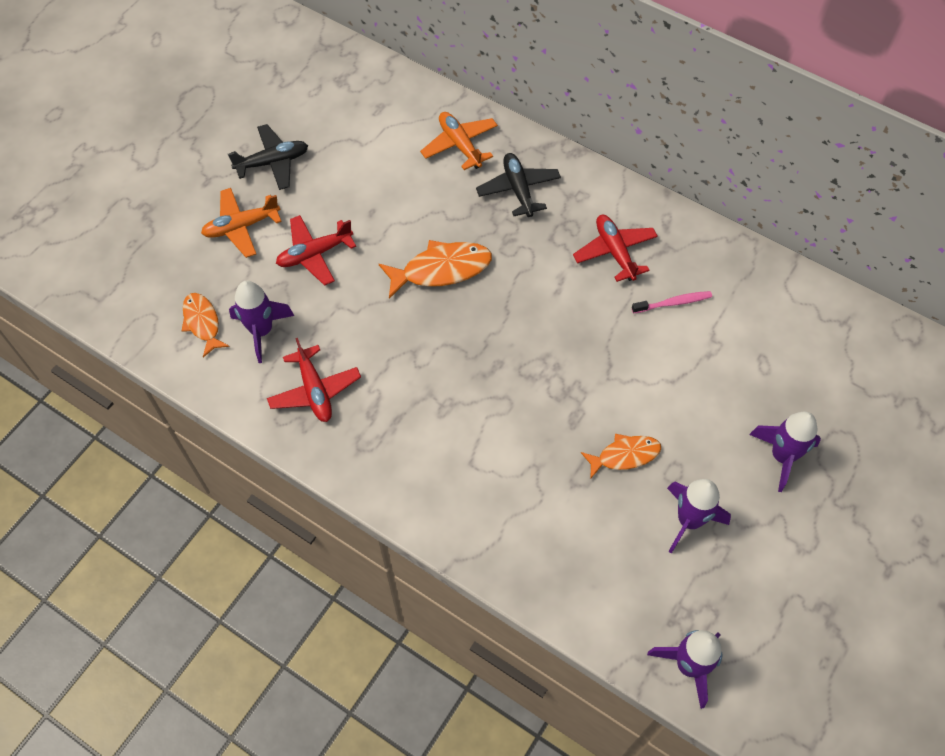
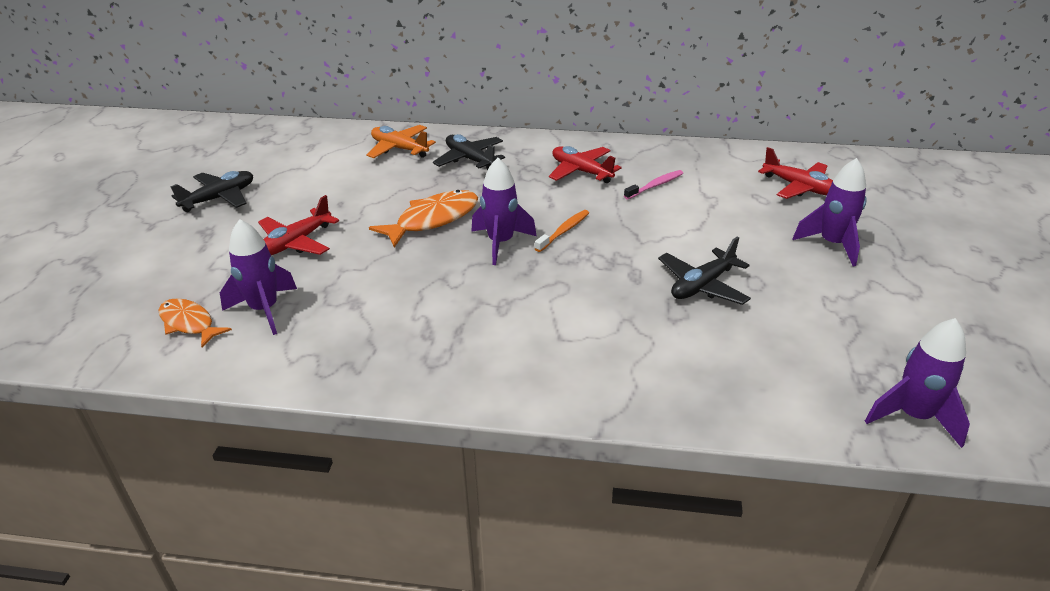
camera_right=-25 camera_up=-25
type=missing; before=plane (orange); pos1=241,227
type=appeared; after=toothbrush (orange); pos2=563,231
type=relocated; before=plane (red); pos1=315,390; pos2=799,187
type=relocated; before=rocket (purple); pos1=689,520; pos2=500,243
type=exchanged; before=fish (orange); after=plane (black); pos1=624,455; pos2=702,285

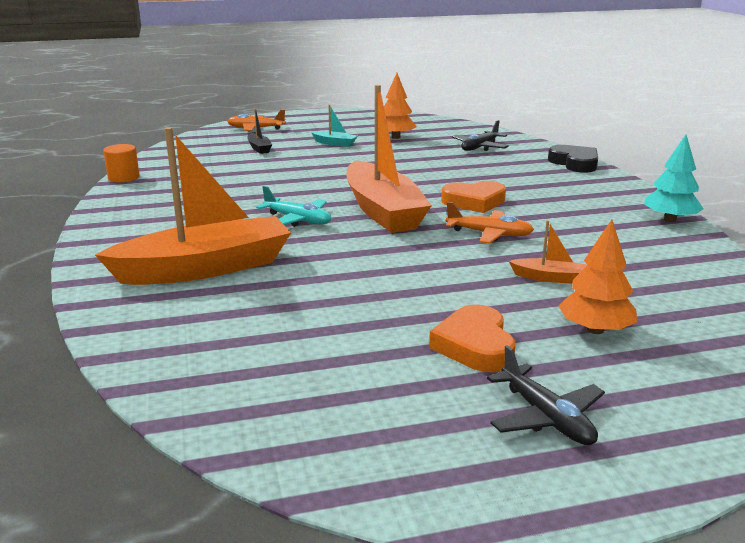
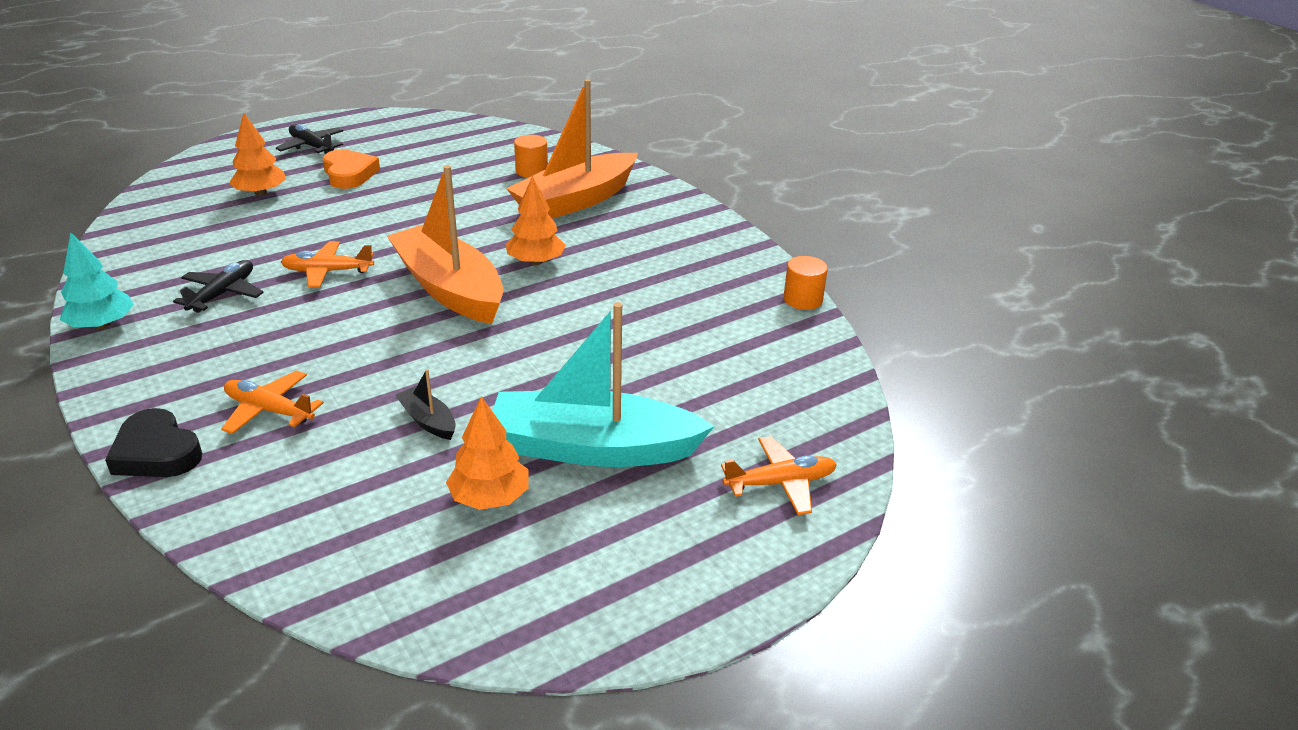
camera_right=160 camera_up=10
type=missing; before=heart (orange); pos1=474,202
type=missing; before=boat (orange); pos1=550,278
type=appeared; after=plane (orange); pos2=269,410
type=appeared; after=cylinder (orange); pos2=531,171
type=relocated; before=boat (black); pos1=259,148; pos2=428,421
type=relocated; before=plane (black); pos1=479,147; pos2=223,294
type=exchanged; before=plane (turquoise); after=tree (orange); pos1=298,220; pos2=535,262
type=size; before=boat (turquoise); pos1=335,143; pos2=592,448; scale=2.44

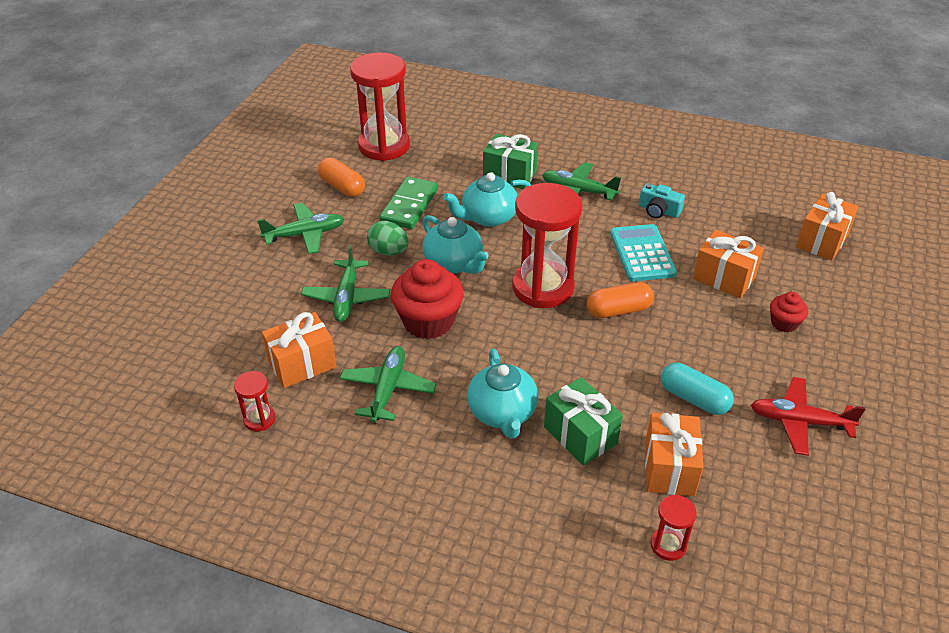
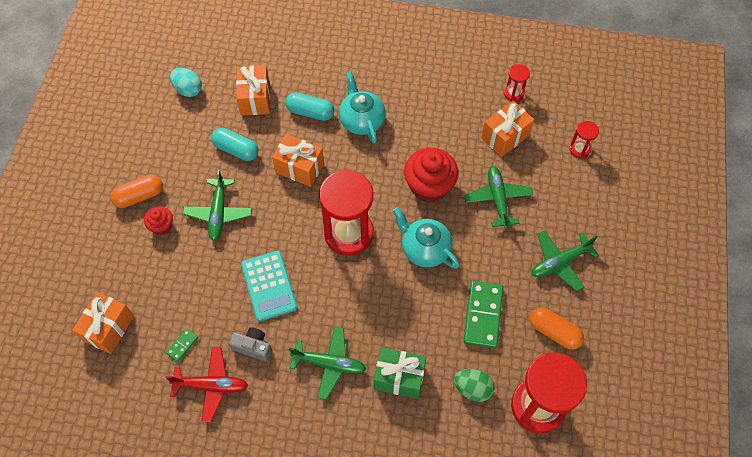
camera_right=170 camera_up=20
type=missing; before=teapot (turquoise); pos1=488,217
type=appeared; after=domino (green); pos2=182,345
type=appeared; after=egg (turquoise); pos2=188,89
type=relocated; before=plane (green); pos1=388,389; pos2=218,213
type=relocated; before=egg (green); pos1=388,251; pos2=472,388
type=relocated; before=capsule (orange); pos1=618,310; pos2=139,196
type=relocated; before=hourglass (red); pos1=668,545; pos2=579,149
type=relocated; before=gift (orange); pos1=724,278; pos2=299,168
type=relocated; before=plane (red); pos1=799,421; pos2=211,386
type=exchanged; before=gift (green); after=capsule (turquoise); pos1=580,435; pos2=310,112
type=colour; before=camera (turquoise); after=camera (grey); pos1=658,210; pos2=253,347

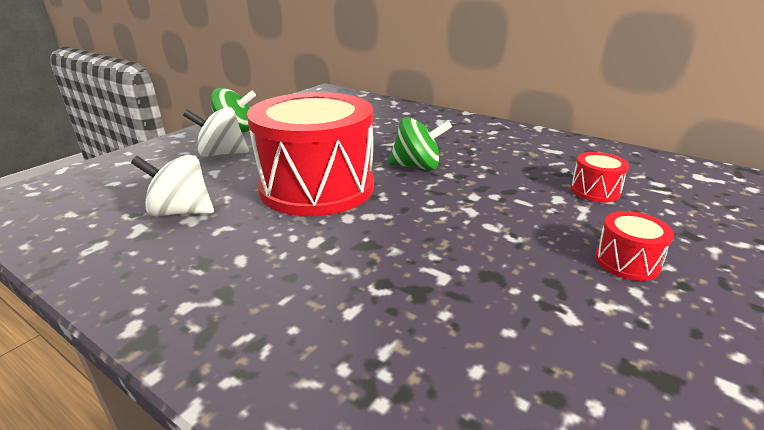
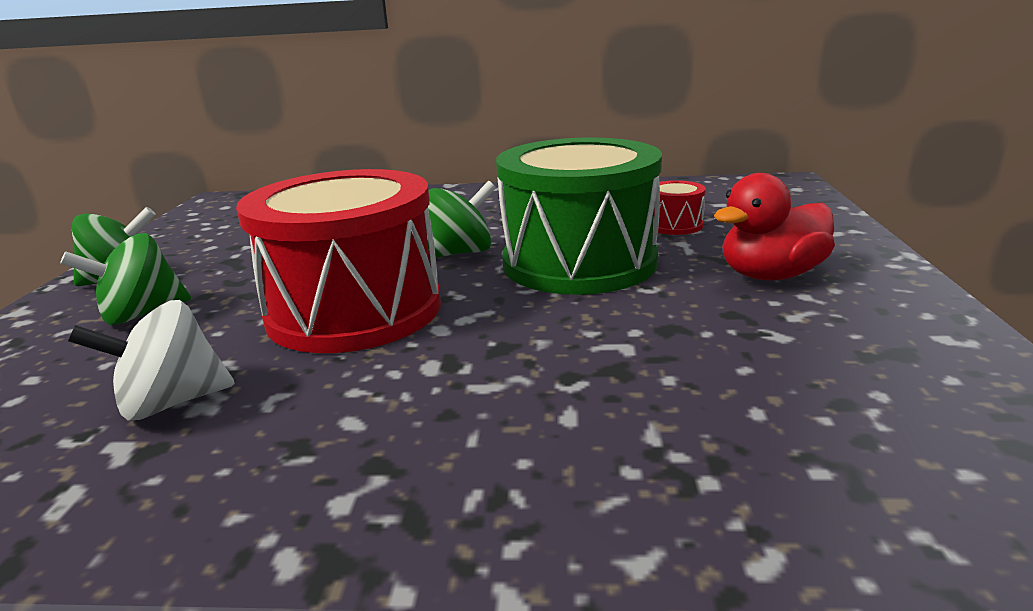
camera_right=-30 camera_up=-5
type=appeared; after=drum (green); pos2=579,262
type=exchanged; before=drum (red); after=duck (red); pos1=626,262; pos2=771,275
type=colour; before=spinning top (white); after=spinning top (green); pos1=221,154; pos2=141,314

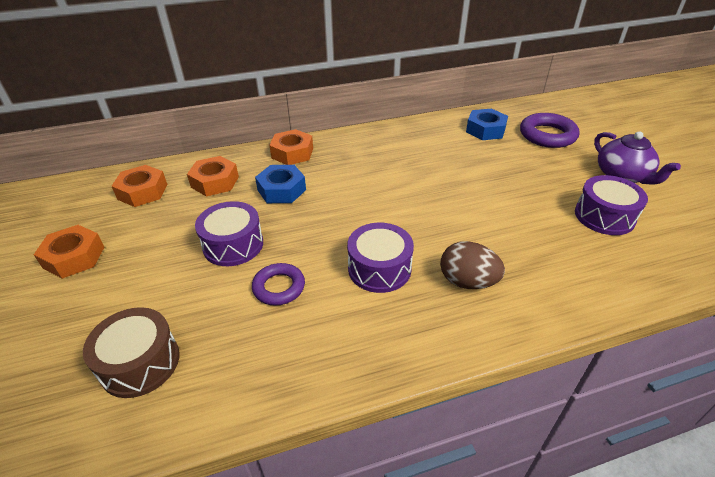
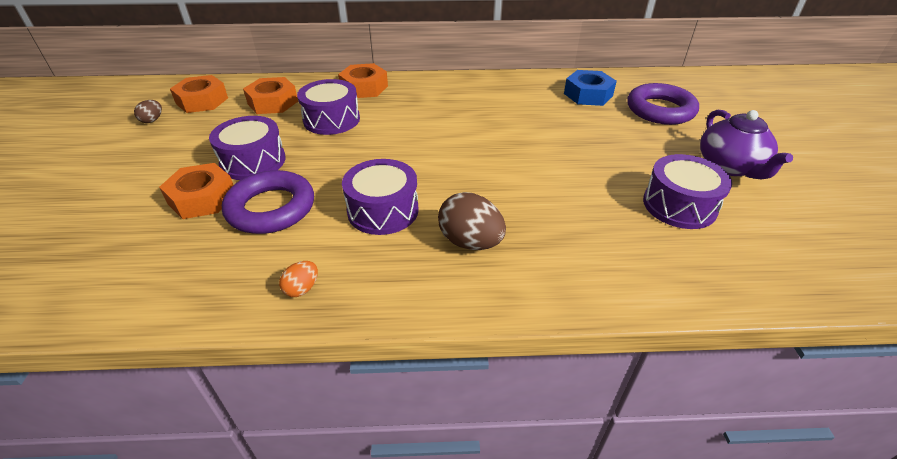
camera_right=15 camera_up=0
type=missing; before=drum (brown); pos1=140,363
type=appeared; after=egg (brown); pos2=152,120
type=appeared; after=egg (orange); pos2=302,289
type=relocated; before=nut (orange); pos1=74,257; pos2=202,198
type=exchanged; before=nut (blue); after=drum (purple); pos1=281,190; pos2=331,120
type=size; before=ring (purple); pos1=279,287; pos2=271,208; scale=1.55

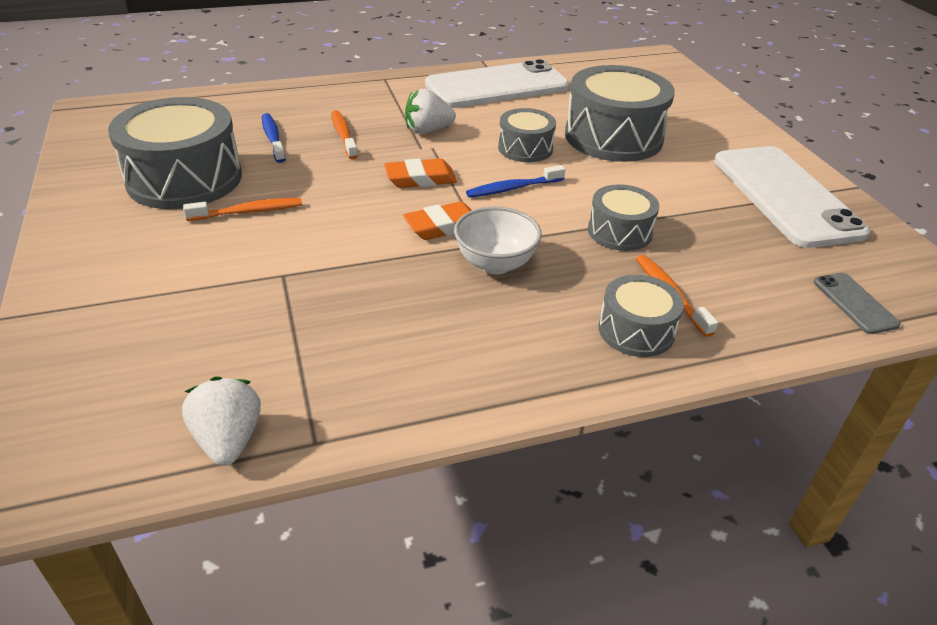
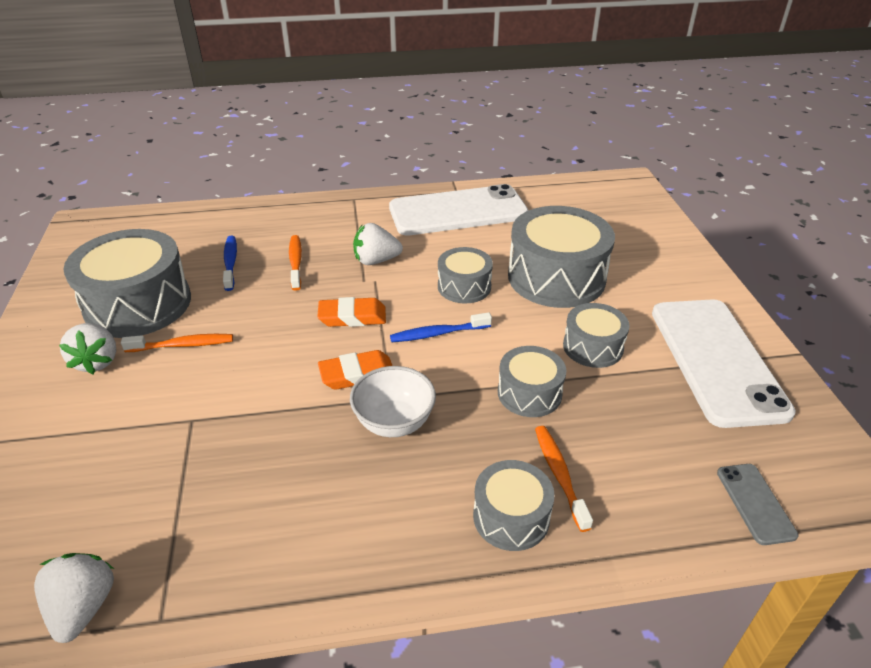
camera_right=10 camera_up=0
type=appeared; after=strawberry (white); pos2=97,361
type=appeared; after=drum (grey); pos2=593,347

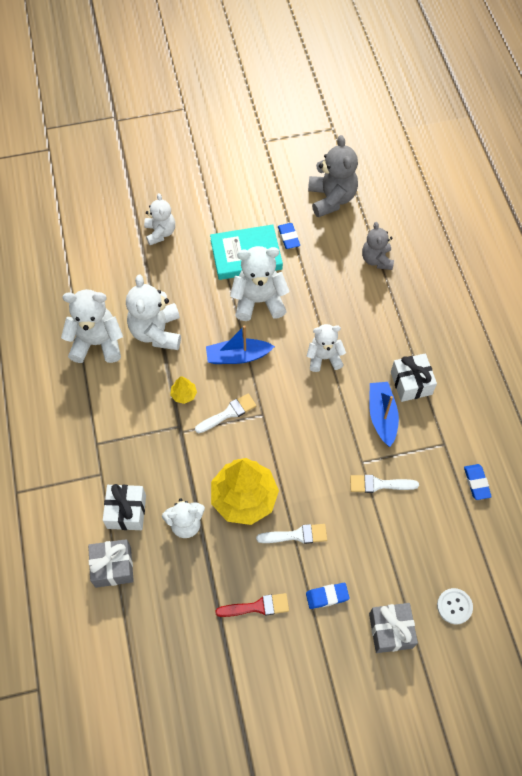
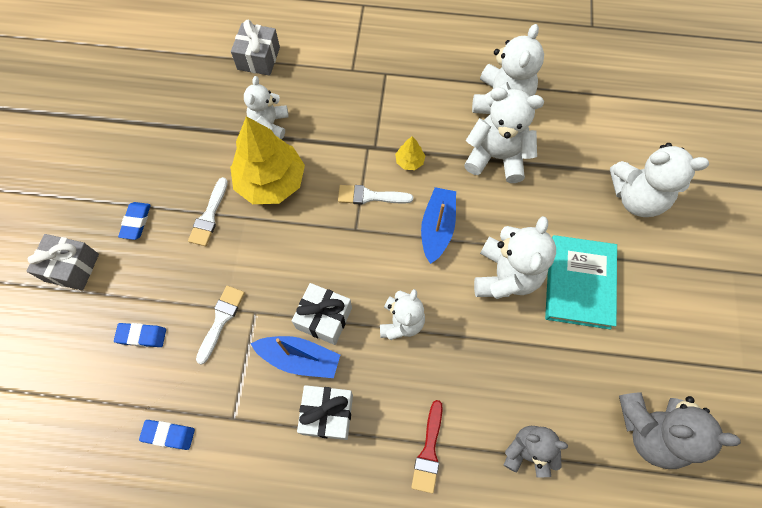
camera_right=110 camera_up=5
type=missing; before=button (white); pos1=454,606
type=relocated; before=gift (white); pos1=126,511; pos2=324,318
type=relocated; before=brush (red); pos1=256,607; pos2=429,451
type=relocated; before=eraser (blue); pos1=288,237; pos2=142,336
type=spun; before=brush (white); pos1=228,413; pos2=370,196; turn=105
type=size; before=teddy bear (white); pos1=160,233; pos2=636,197; scale=1.54

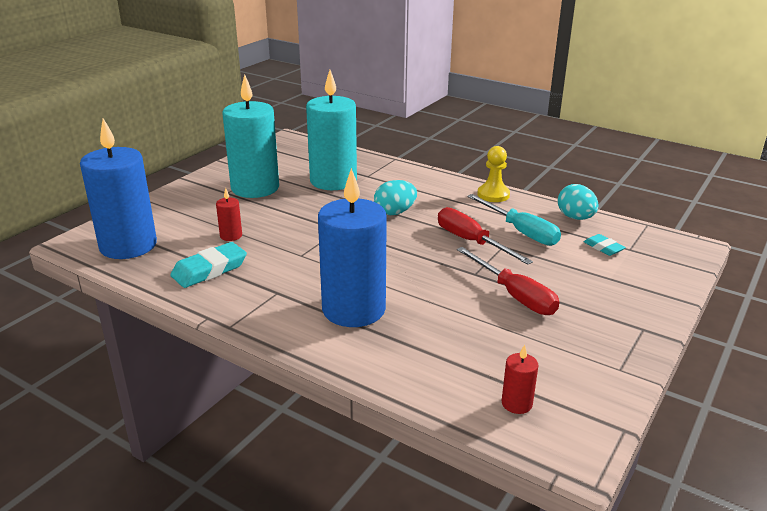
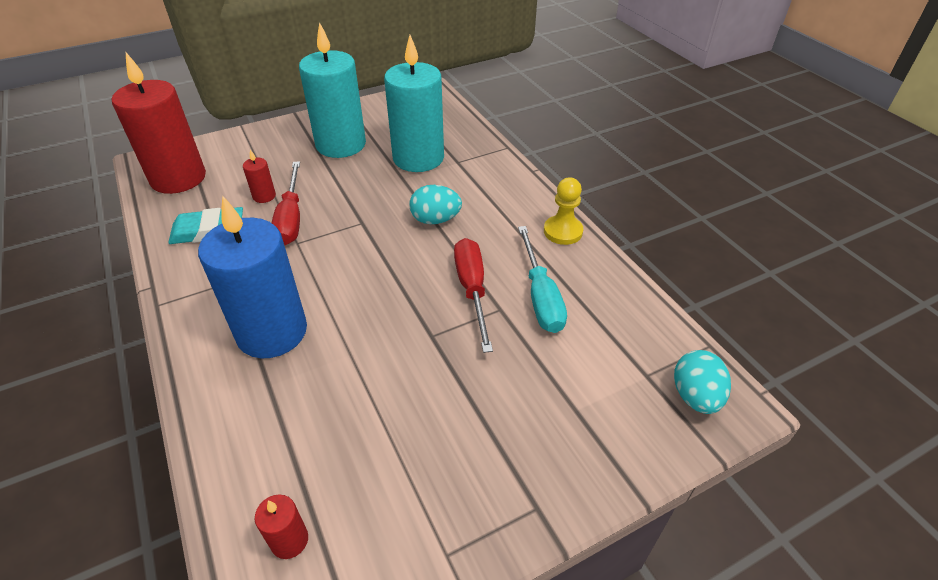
camera_right=30 camera_up=15
type=missing; before=eraser (turquoise); pos1=603,248
type=relocated; before=screwdriver (red); pos1=514,295; pos2=291,218
type=relocated; before=egg (turquoise); pos1=575,218; pos2=695,396
type=colour; before=candle (blue); after=candle (red); pos1=128,246; pos2=178,178

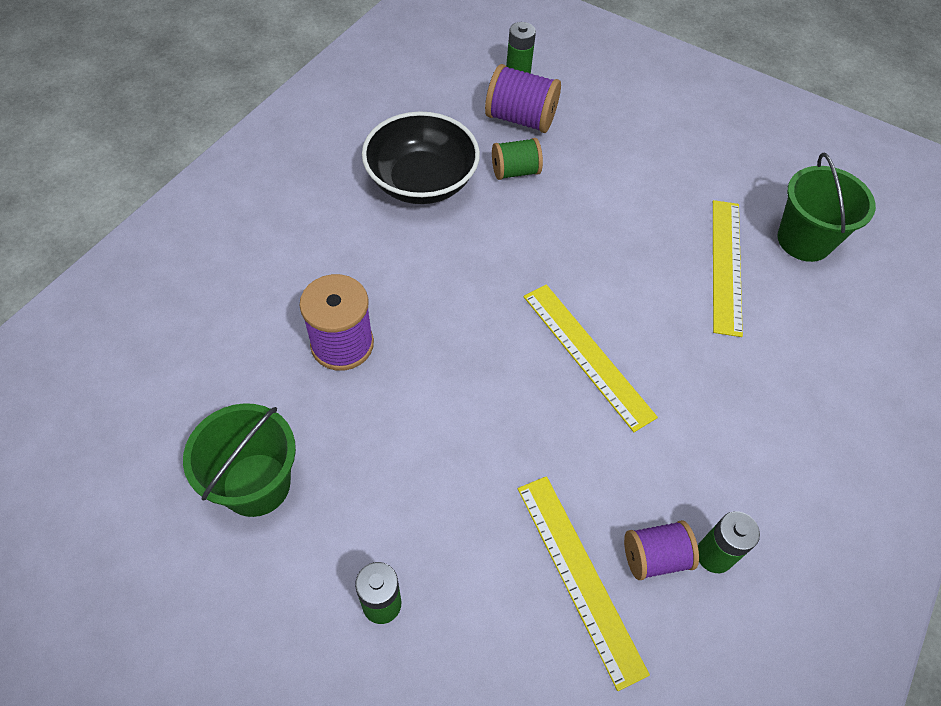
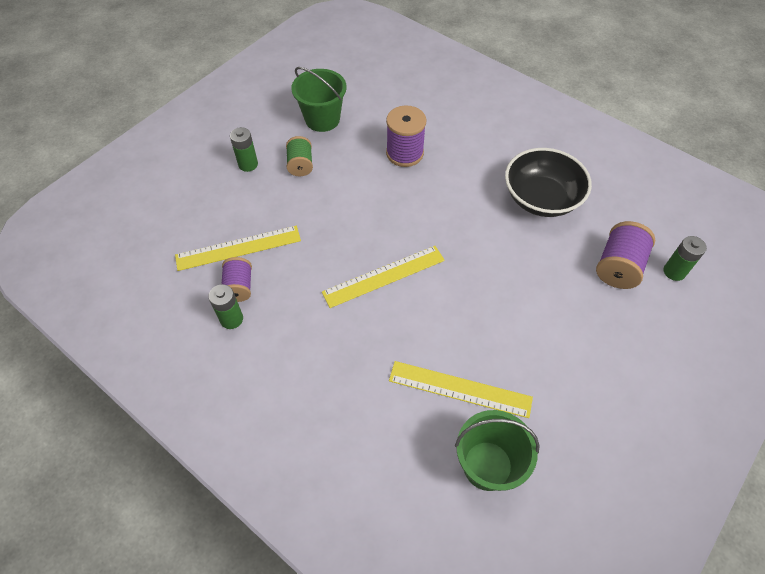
camera_right=100 camera_up=0
type=relocated; before=spool (green); pos1=515,171; pos2=300,165

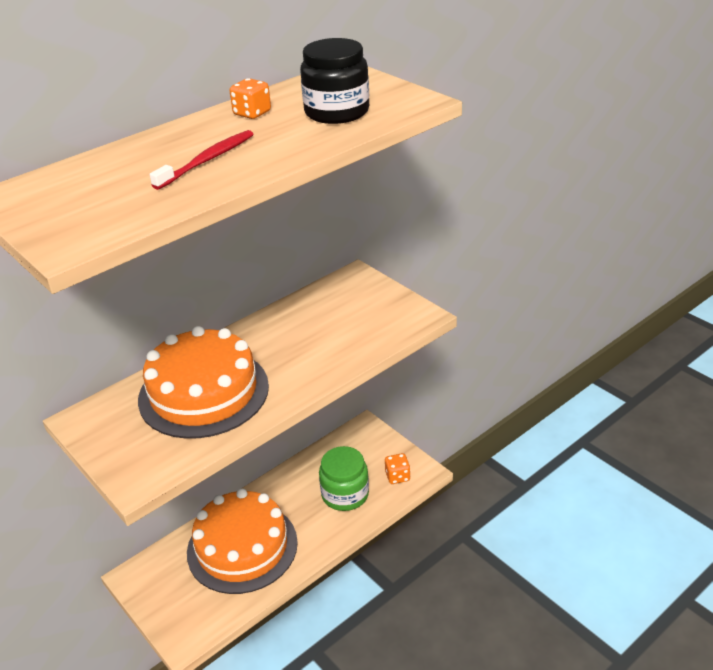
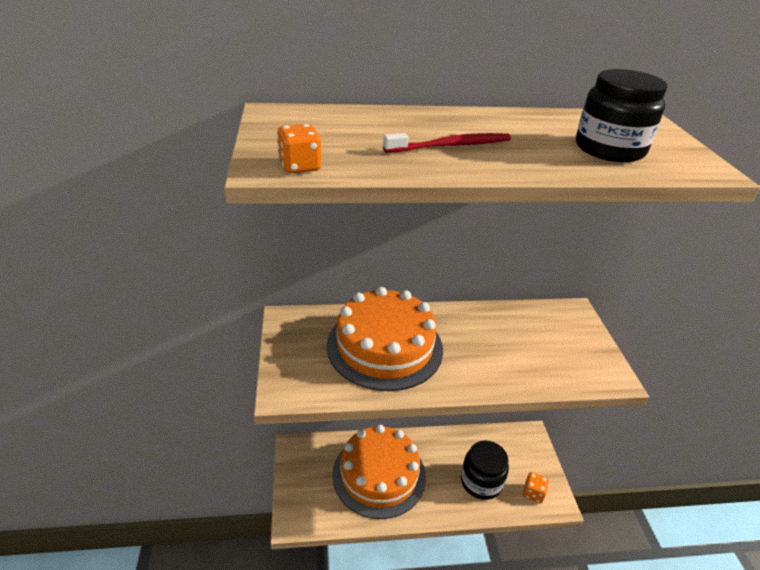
camera_right=30 camera_up=0
type=relocated; before=dice (orange); pos1=252,113; pos2=299,166
type=colour; before=jar (green); after=jar (black); pos1=345,494; pos2=481,481

